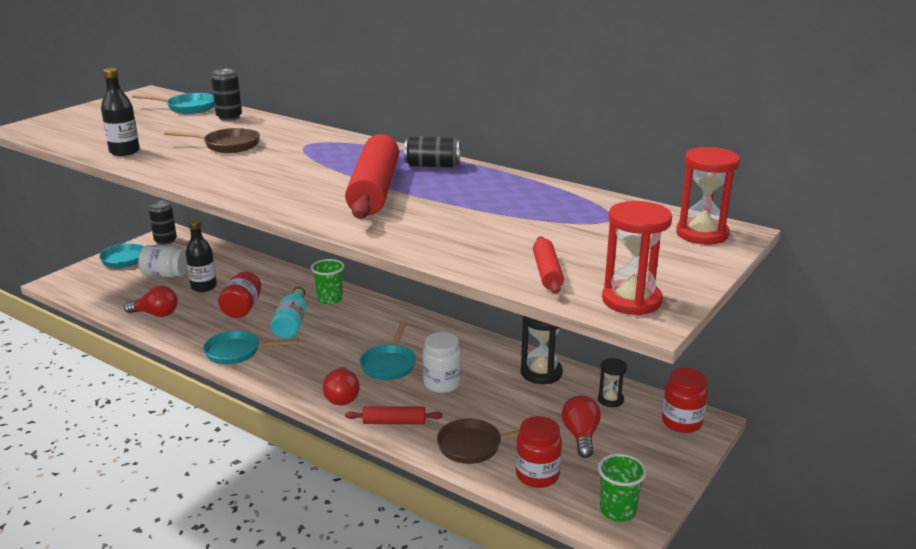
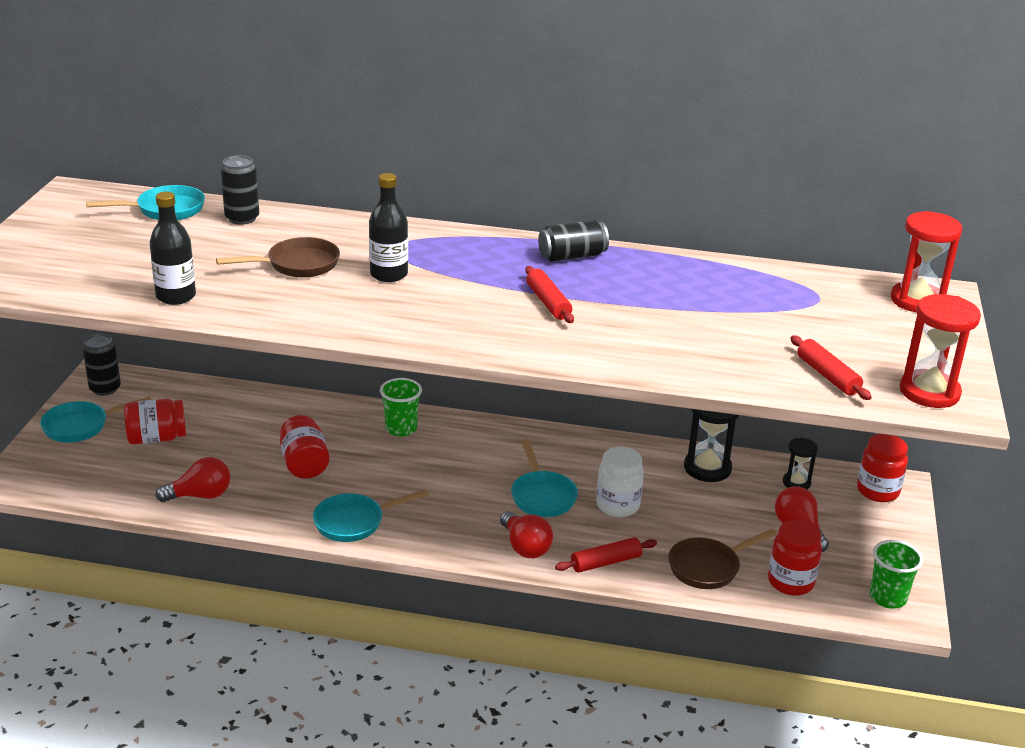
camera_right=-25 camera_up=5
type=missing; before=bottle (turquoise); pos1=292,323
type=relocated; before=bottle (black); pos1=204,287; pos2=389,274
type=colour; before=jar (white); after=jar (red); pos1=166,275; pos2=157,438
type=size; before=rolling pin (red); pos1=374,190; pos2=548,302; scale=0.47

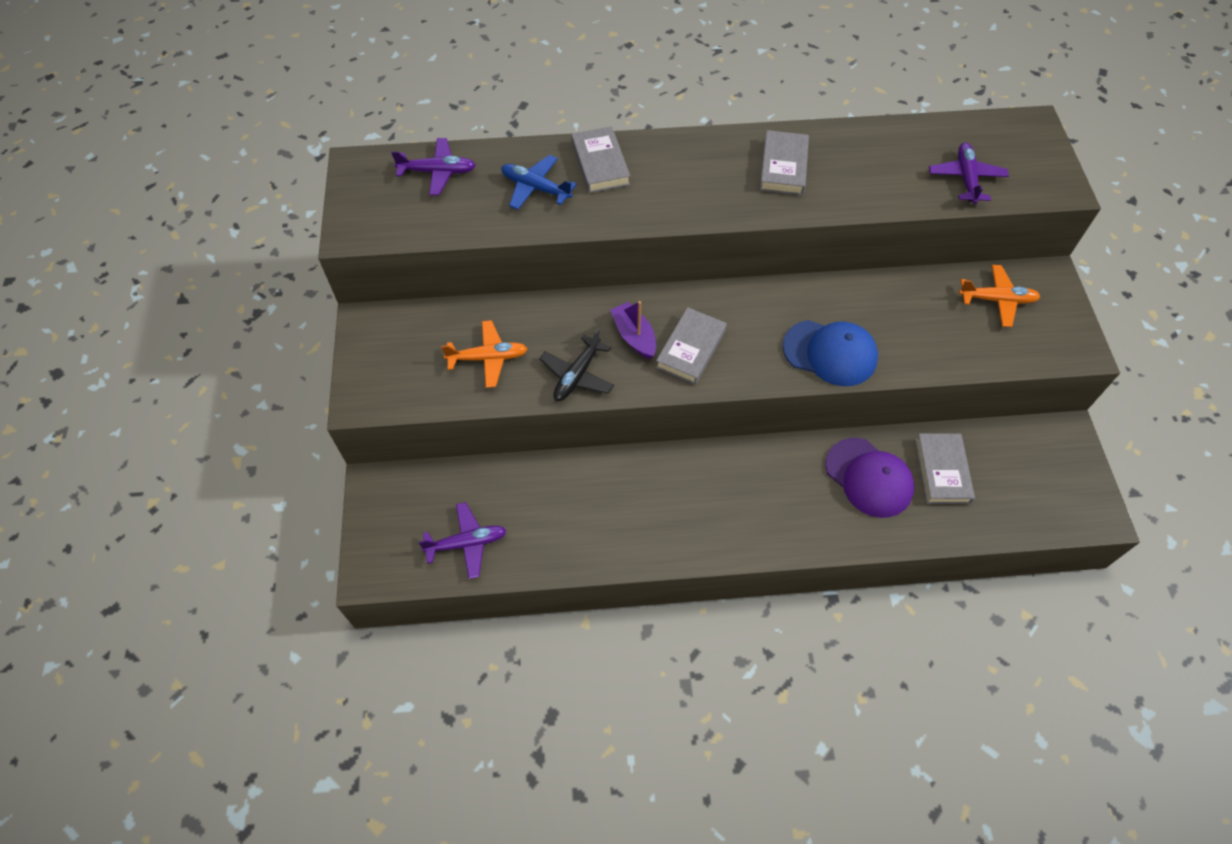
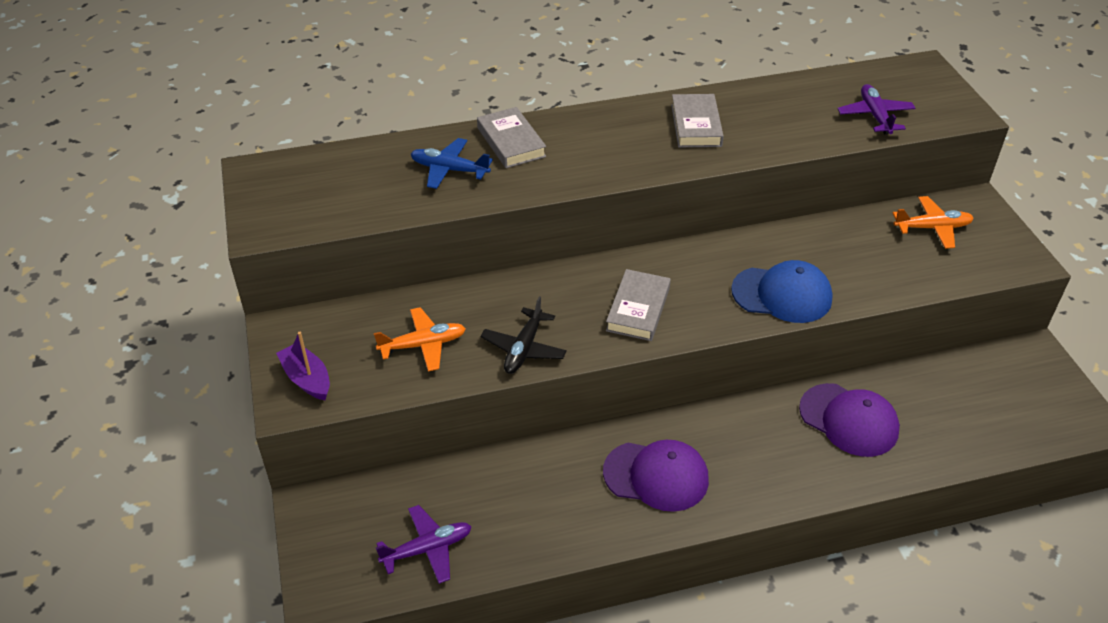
camera_right=-10 camera_up=-15
type=missing; before=plane (purple); pos1=438,172
type=missing; before=book (grey); pos1=942,471
type=appeared; after=cap (purple); pos2=656,476
type=relocated; before=boat (purple); pos1=634,336; pos2=307,379

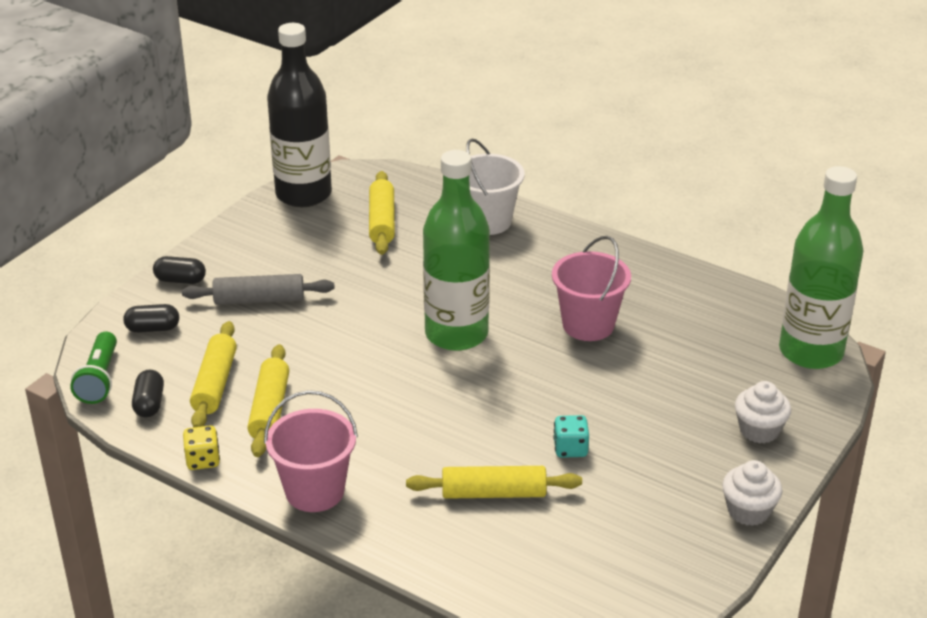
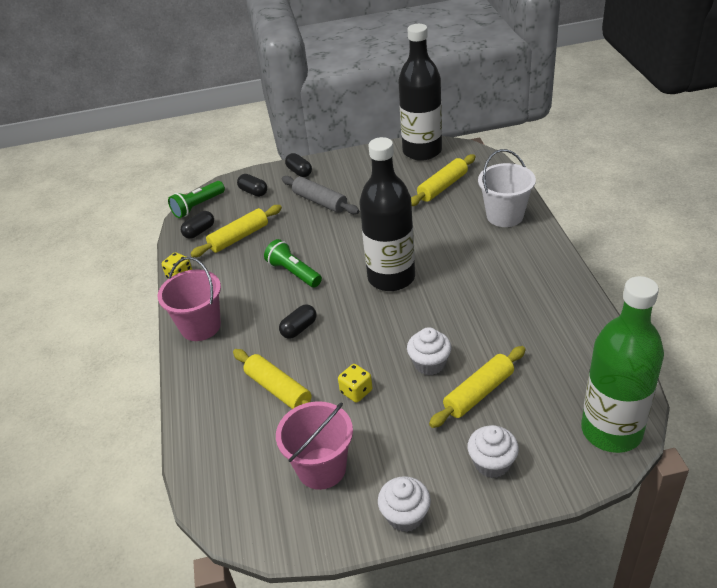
camera_right=50 camera_up=5
type=appeared; after=flashlight (green); pos2=293,273
type=appeared; after=capsule (black); pos2=299,328
type=appeared; after=cupcake (white); pos2=429,364
type=relocated; before=rolling pin (yellow); pos1=269,409; pos2=478,393
type=relocated; before=bucket (pink); pos1=588,325; pos2=321,468
type=colour; before=bottle (green); after=bottle (black); pos1=456,334; pos2=391,278
type=colour; before=dice (turquoise); after=dice (yellow); pos1=570,449; pos2=356,391

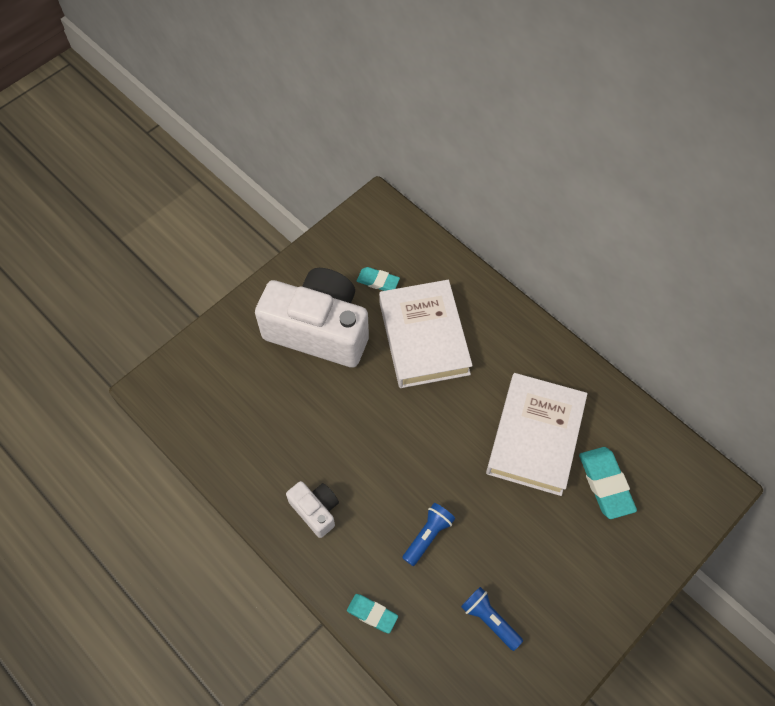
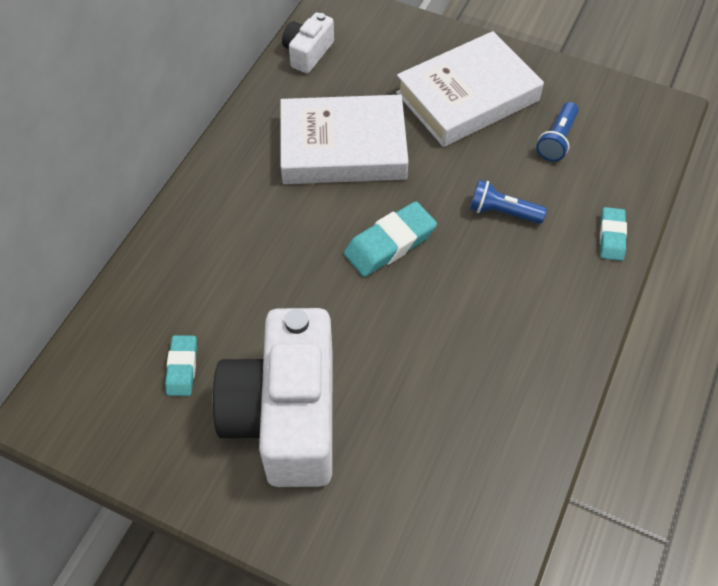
camera_right=-110 camera_up=-5
type=relocated; before=camera (white); pos1=315,510; pos2=308,53
type=relocated; before=book (white); pos1=424,338; pos2=467,97
type=relocated; before=eraser (turquoise); pos1=605,484; pos2=390,243

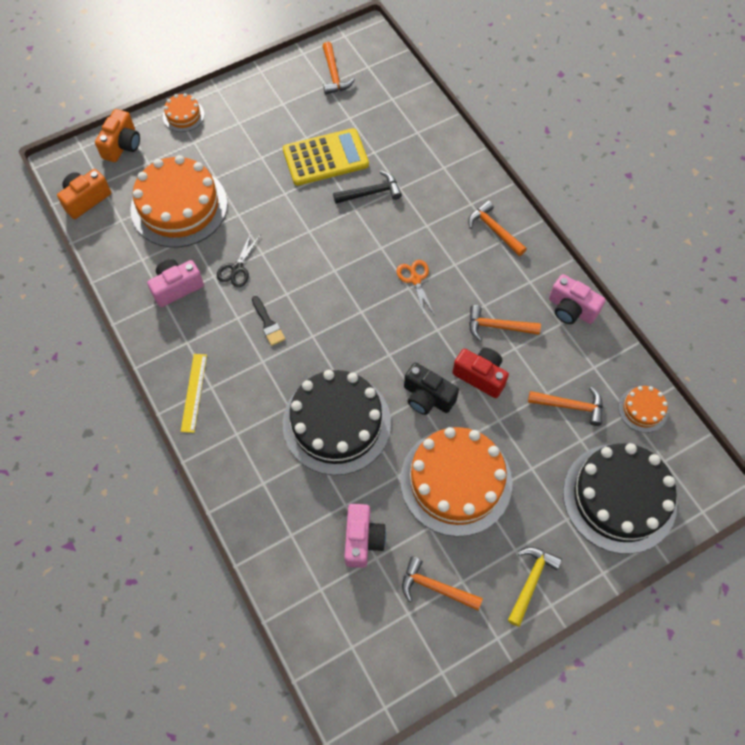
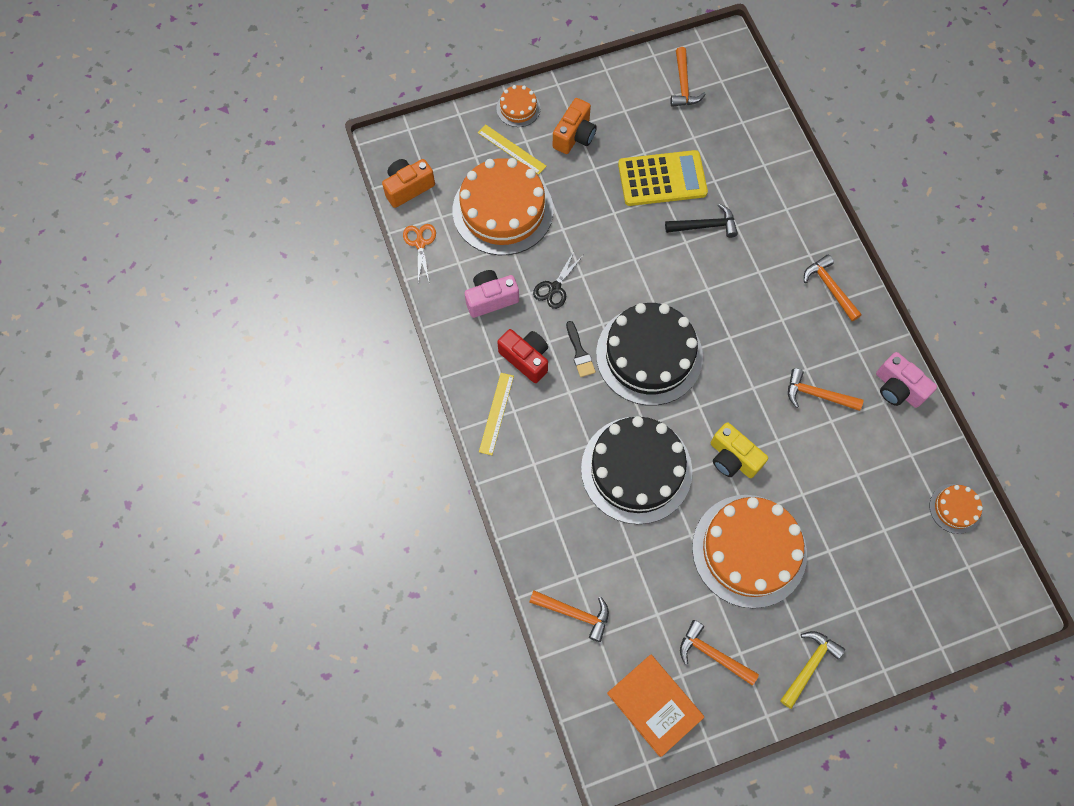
camera_right=10 camera_up=5
type=missing; before=camera (pink); pos1=362,540
type=appeared; after=ruler (yellow); pos2=511,149
type=appeared; after=book (orange); pos2=654,705
type=relocated; before=camera (orange); pos1=122,145; pos2=574,136
type=relocated; before=scissors (orange); pos1=415,279; pos2=420,243
type=relocated; before=camera (red); pos1=480,376; pos2=526,359
type=relocated; before=hammer (orange); pos1=570,406; pos2=574,613
type=relocated; before=cake (black); pos1=619,497; pos2=649,355
type=colour; before=camera (black); after=camera (yellow); pos1=427,397; pos2=732,458

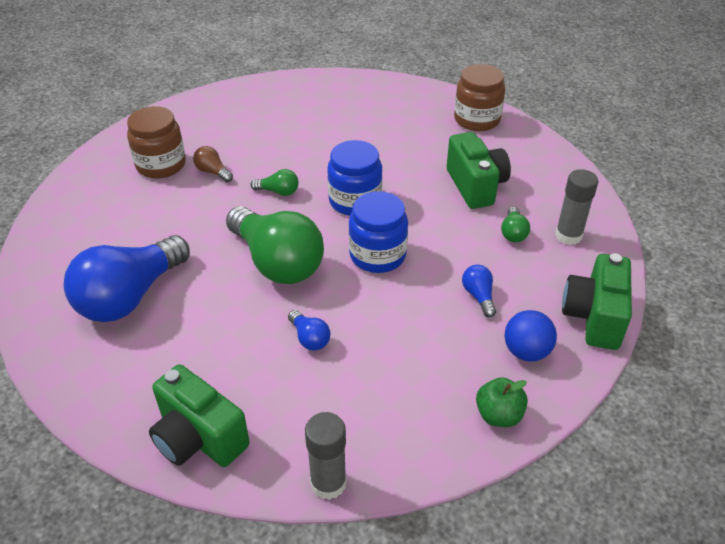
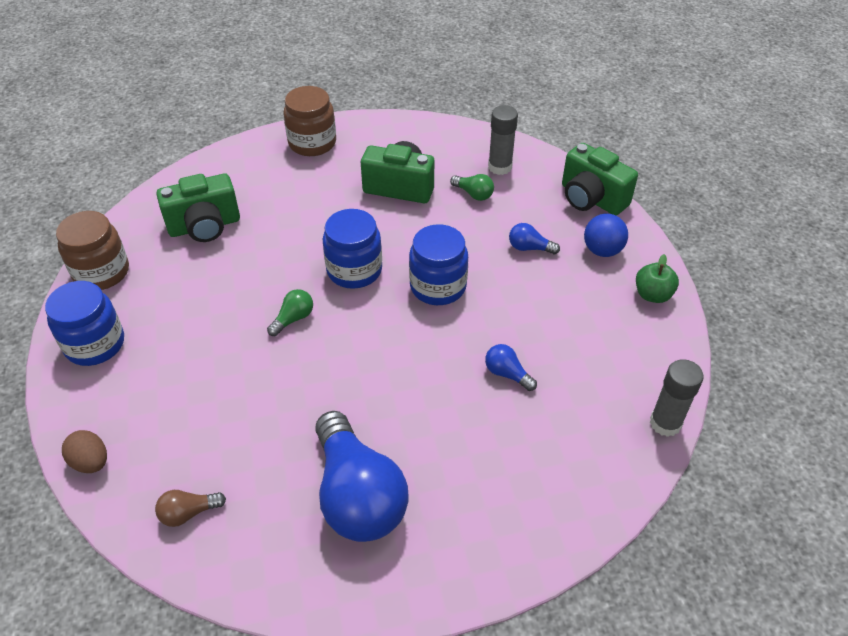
camera_right=-60 camera_up=5
type=missing; before=light bulb (green); pos1=277,262
type=appeared; after=jar (blue); pos2=95,344
type=appeared; after=egg (brown); pos2=91,462
type=relocated; before=jar (brown); pos1=161,165; pos2=101,272
type=relocated; before=camera (green); pos1=199,438; pos2=205,226
type=relocated; before=light bulb (brown); pos1=213,172; pos2=188,513
type=spun; before=light bulb (blue); pos1=309,338; pos2=507,374; turn=-135

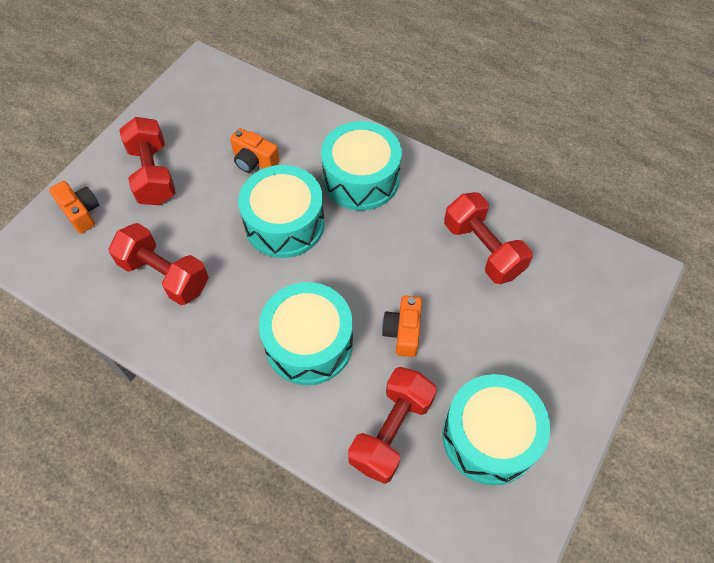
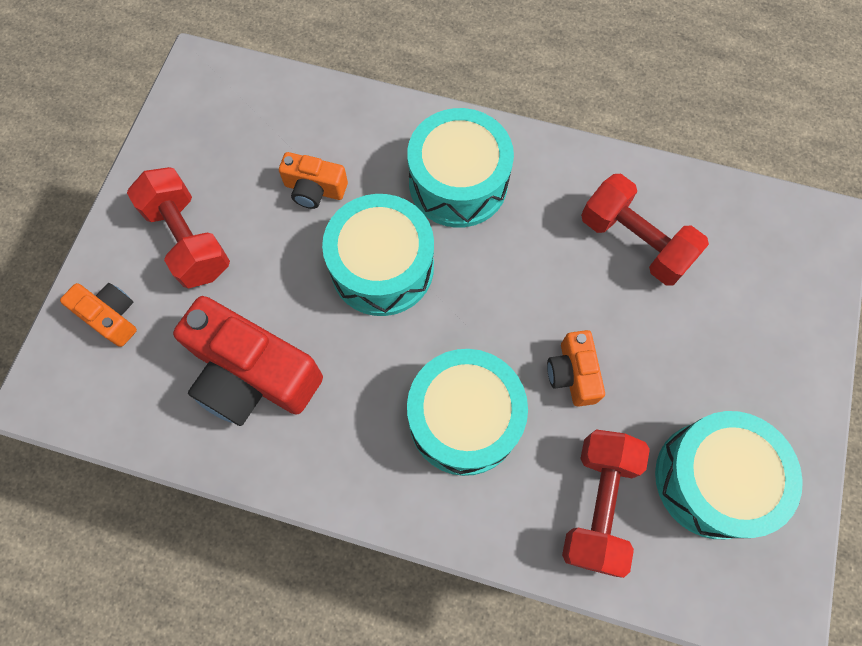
camera_right=-15 camera_up=10
type=exchanged; before=dumbbell (red); after=camera (red); pos1=165,275; pos2=253,375

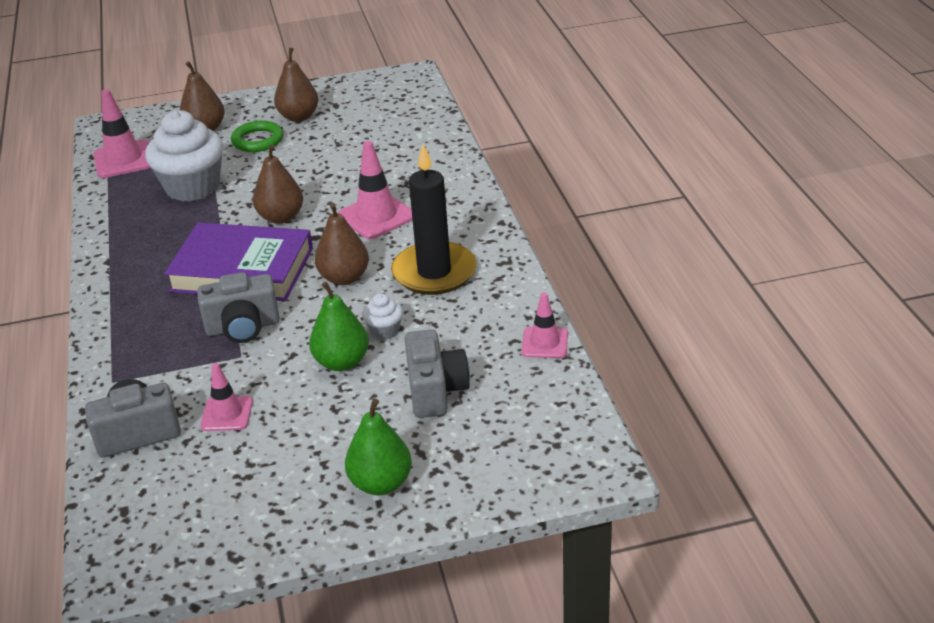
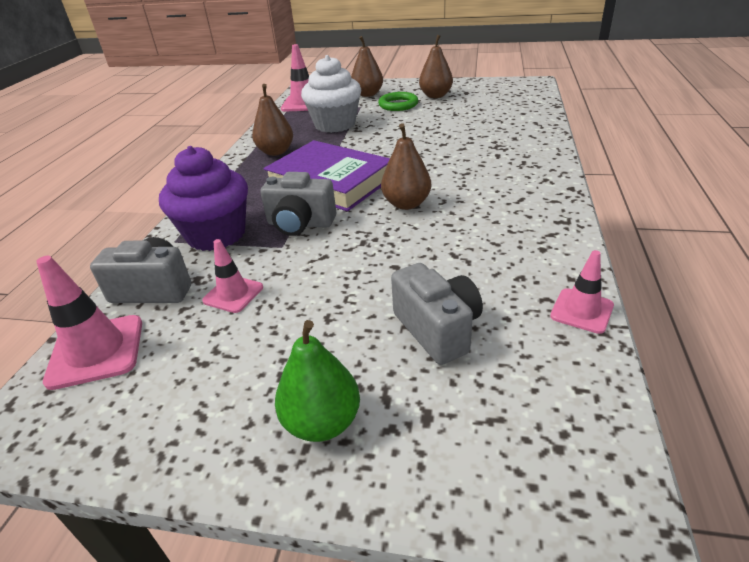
camera_right=25 camera_up=0
type=missing; before=pear (green); pos1=342,362
type=missing; before=cupcake (white); pos1=384,330
type=missing; before=candle (black); pos1=434,272
type=appeared; after=cupcake (purple); pos2=216,234
type=relocated; before=pear (brown); pos1=281,217; pos2=276,152
type=relocated; before=traffic cone (pink); pos1=376,216; pos2=96,351
type=spun; before=camera (grey); pos1=435,390; pos2=437,329; turn=-45

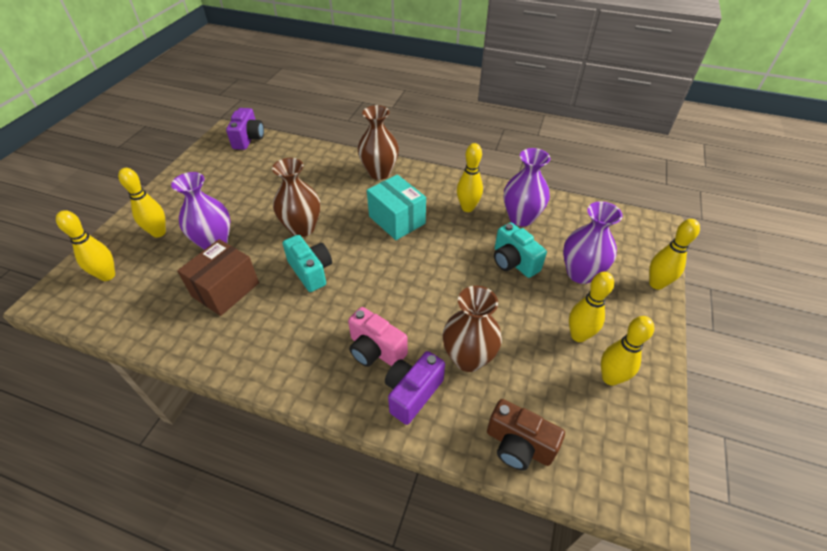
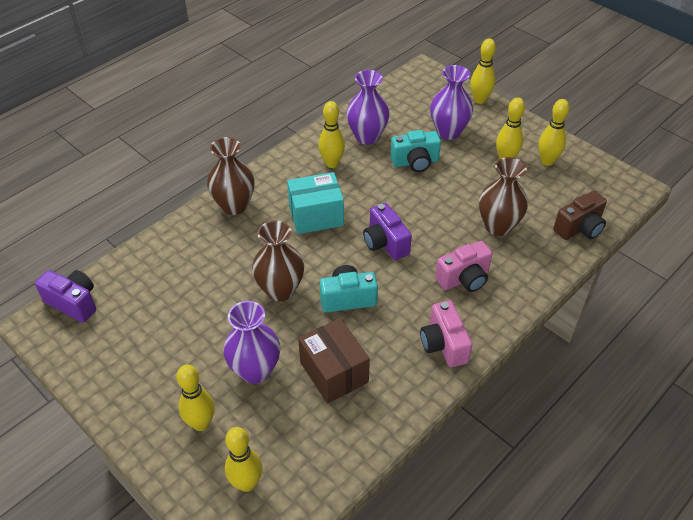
camera_right=-65 camera_up=0
type=appeared; after=camera (pink); pos2=443,344
type=relocated; before=camera (purple); pos1=412,393; pos2=385,243

